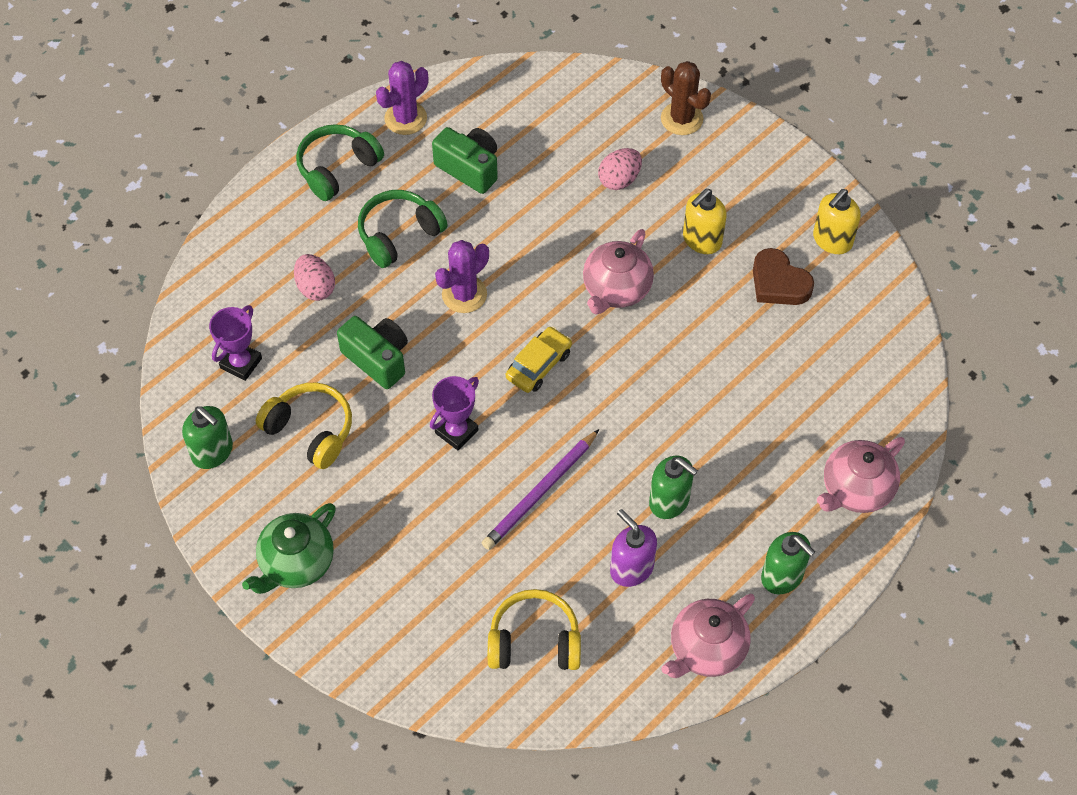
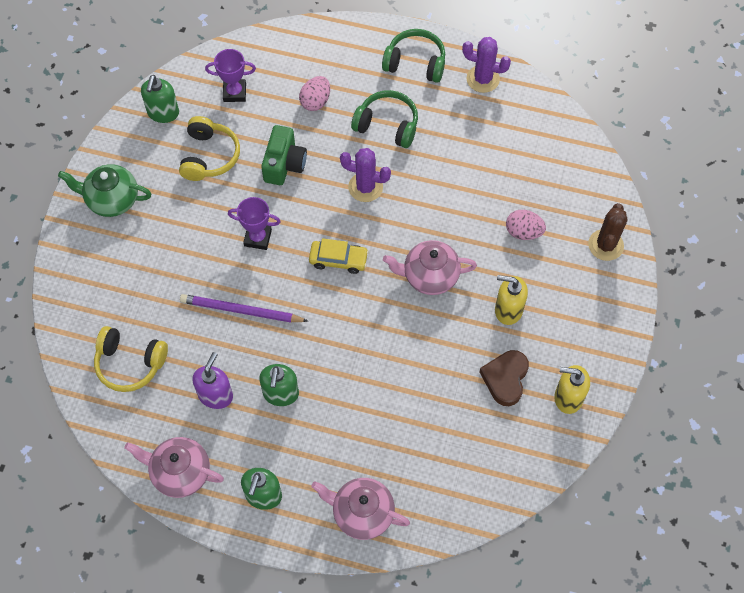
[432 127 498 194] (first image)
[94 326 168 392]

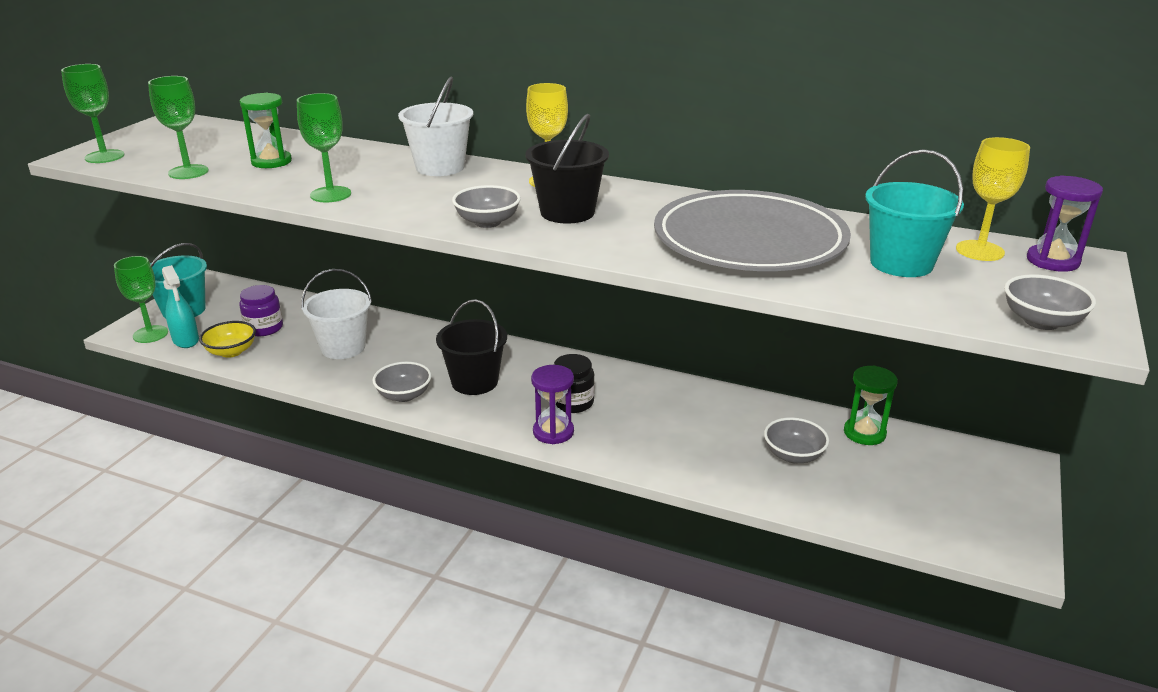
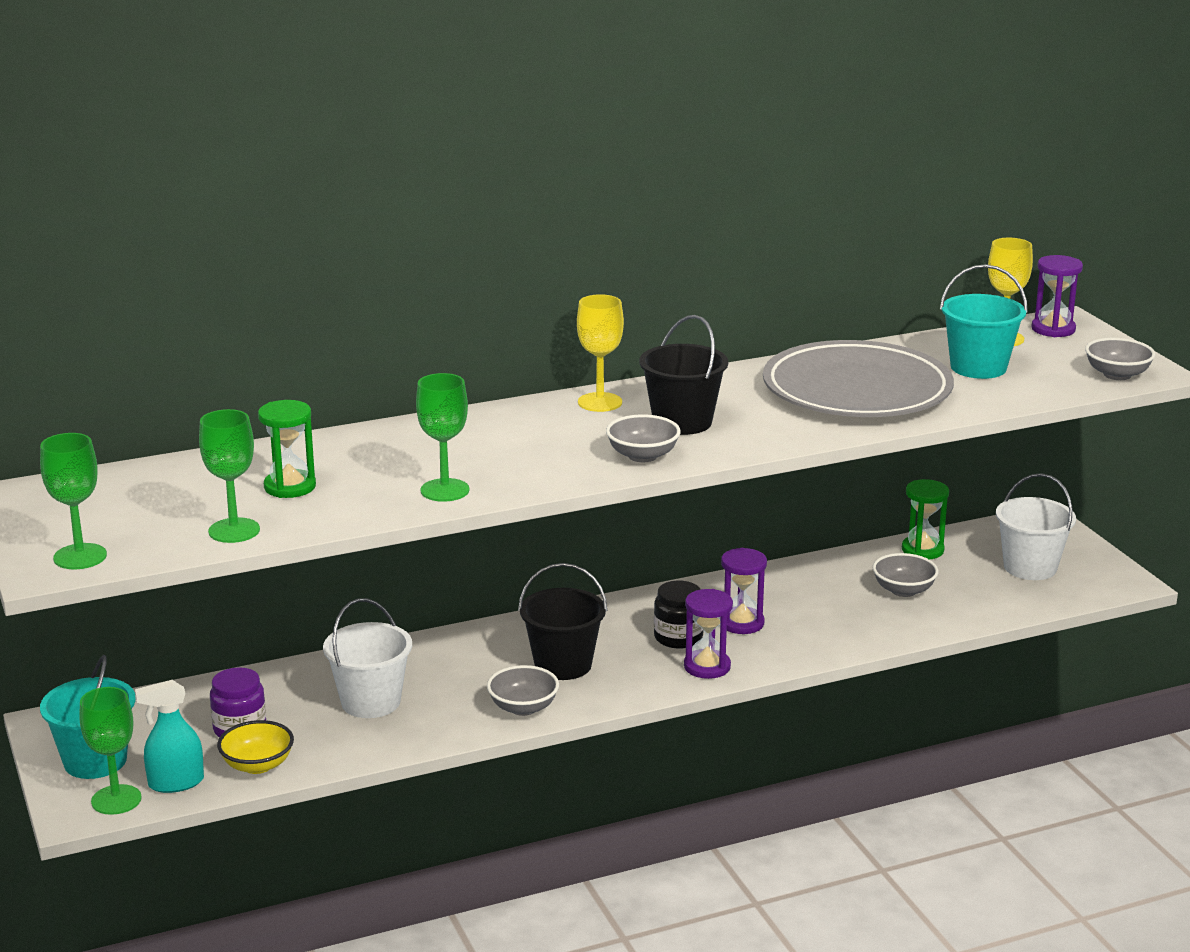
[996 473 1076 580]
[135 680 204 793]
[721 548 767 634]

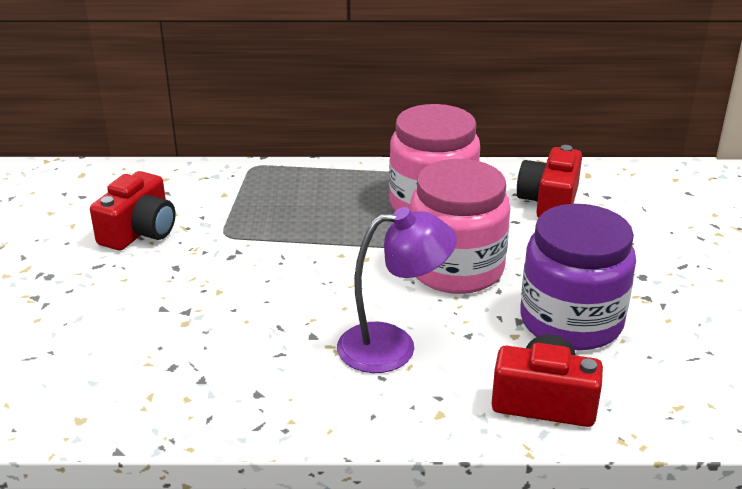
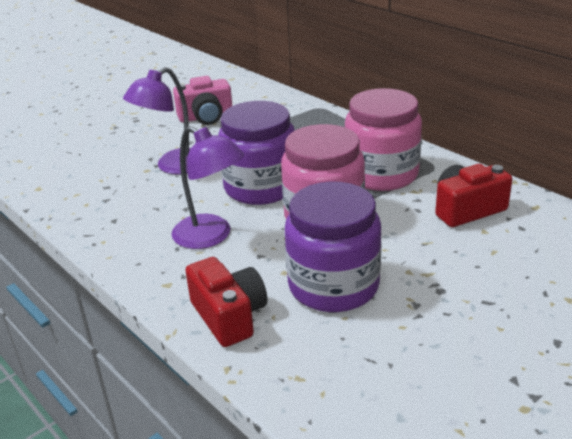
[173 76 232 125]
[123 67 191 175]
[218 101 295 205]

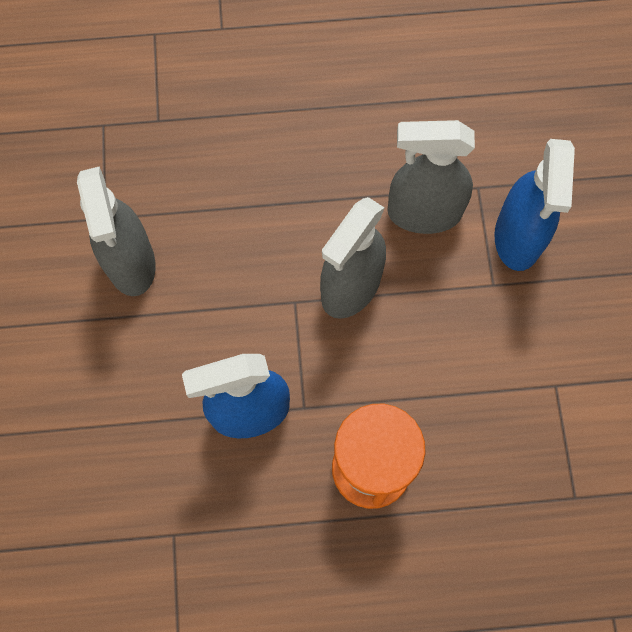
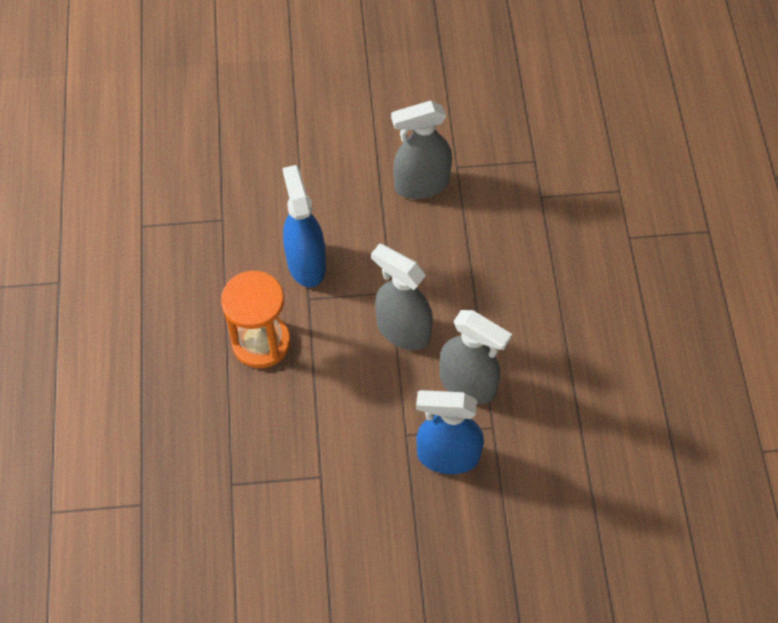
[440 310 512 404]

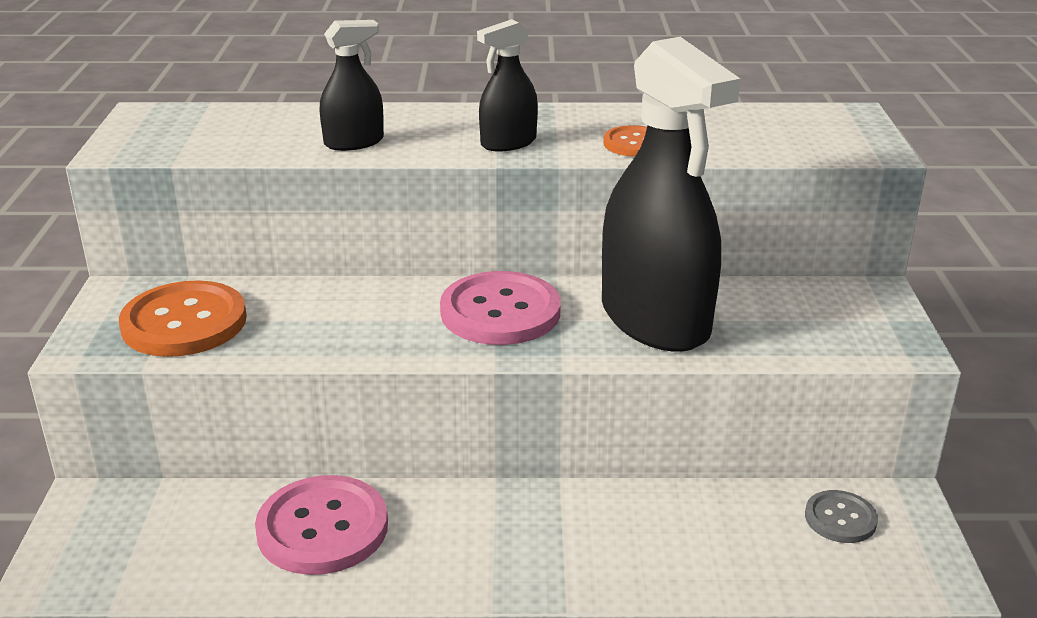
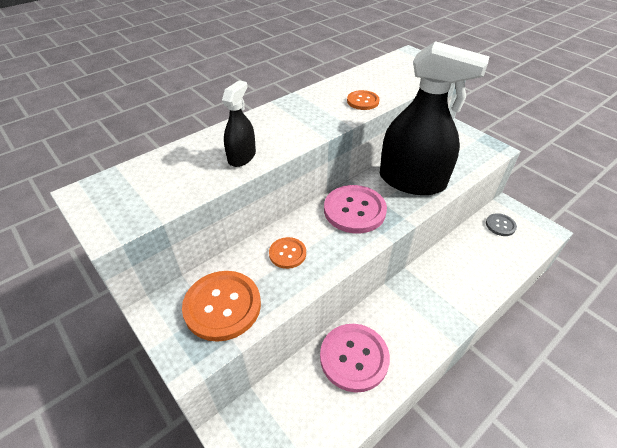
[477 19 538 151] (first image)
[269 237 306 269]

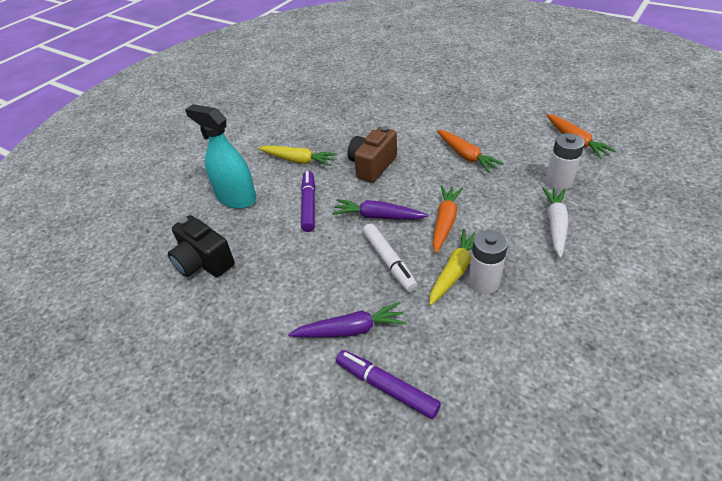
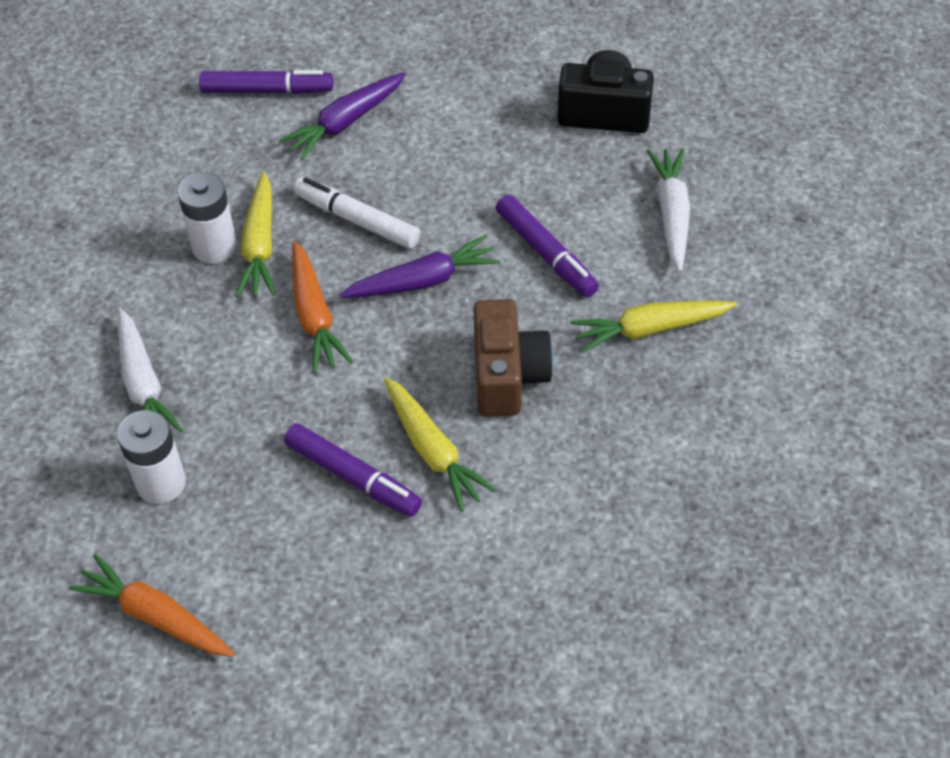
[647 148 690 272]
[284 423 422 517]
[384 377 496 512]

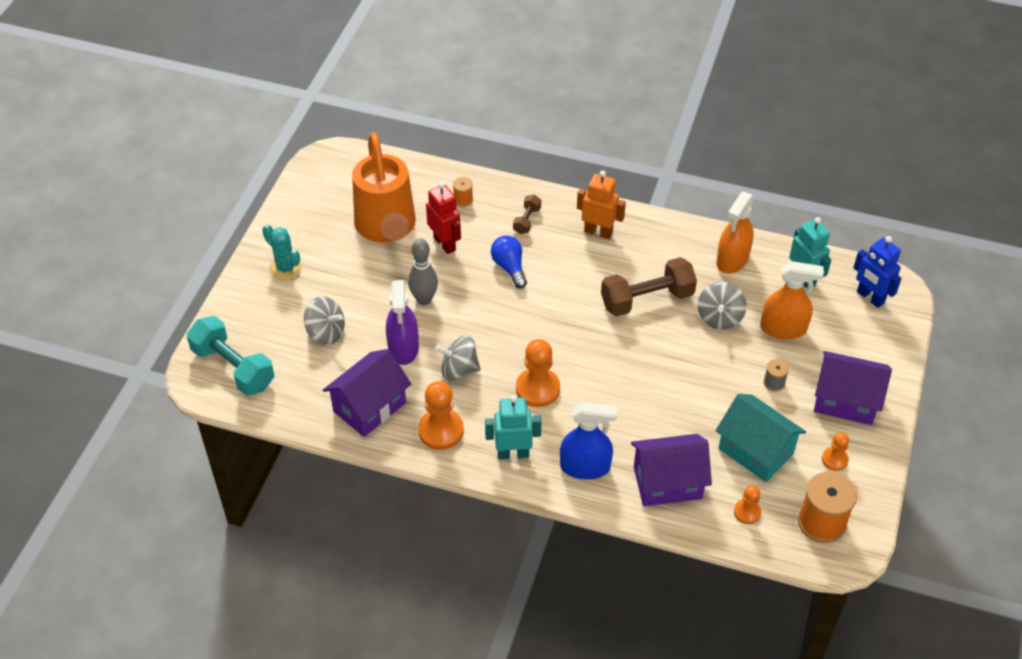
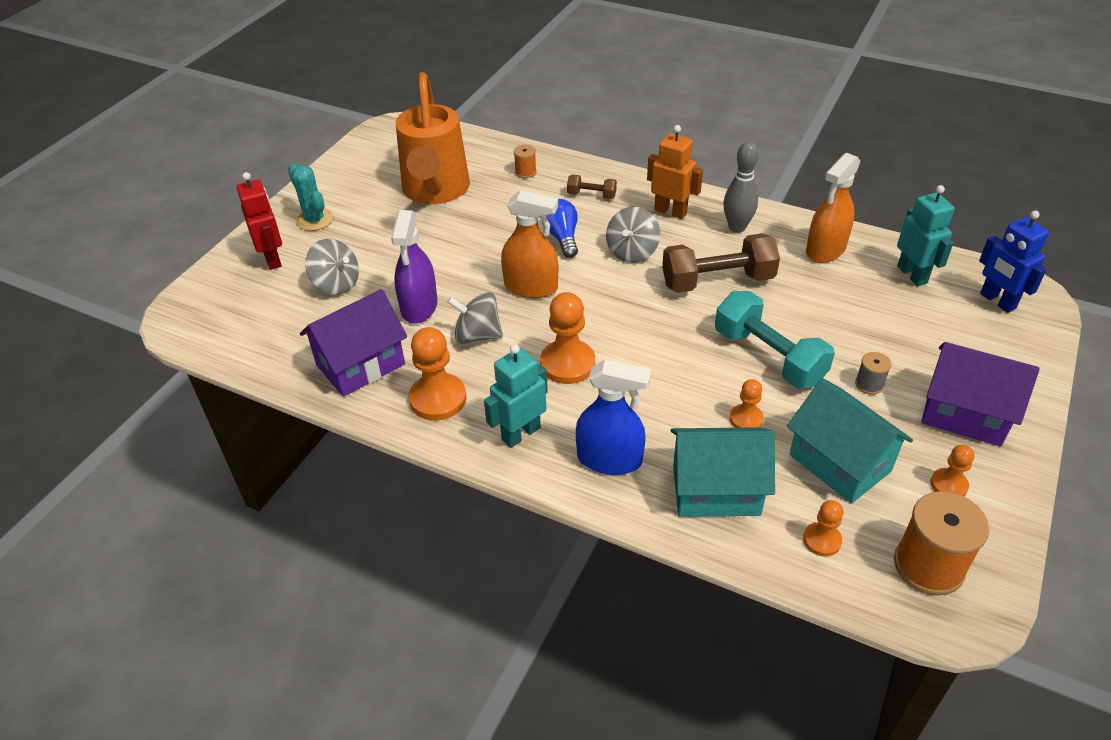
[236 172 282 270]
[567 175 617 199]
[723 141 758 233]
[501 190 558 298]
[606 207 660 263]
[715 291 835 389]
[484 344 548 448]
[670 427 775 517]
[730 379 764 428]

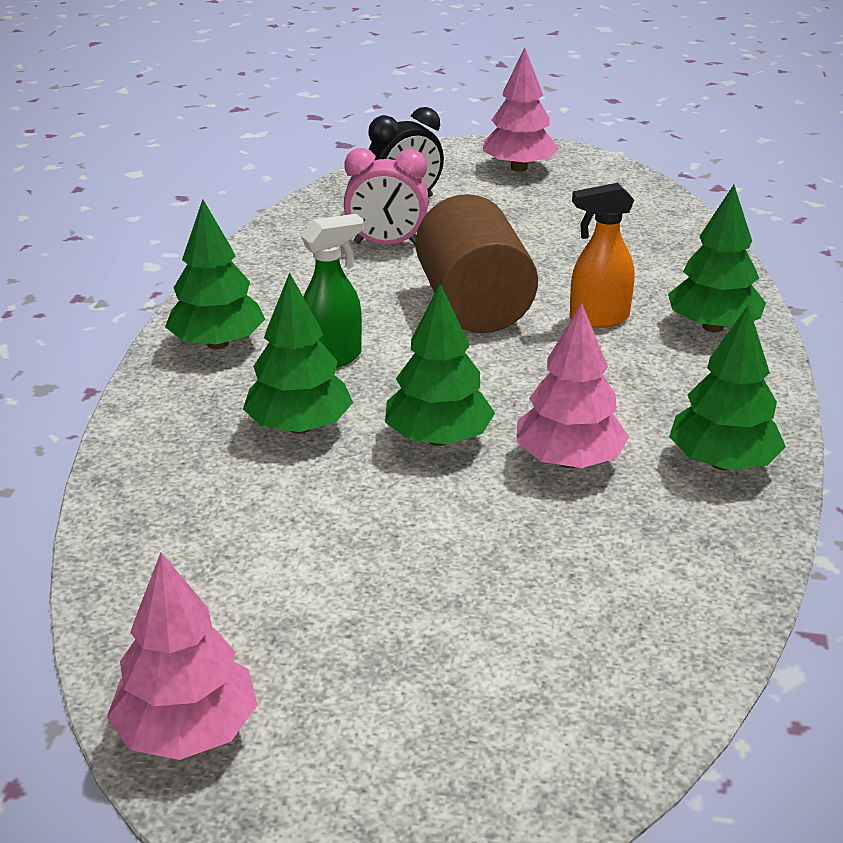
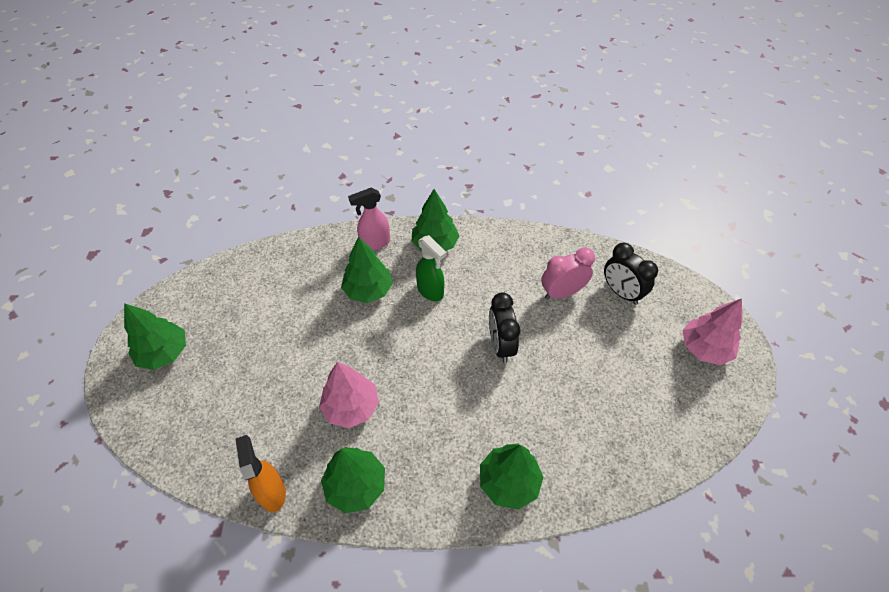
[541 247 595 299]
[236 435 286 513]
[489 292 520 363]
[124 303 186 370]
[107 553 258 760] (first image)
[348 188 390 250]

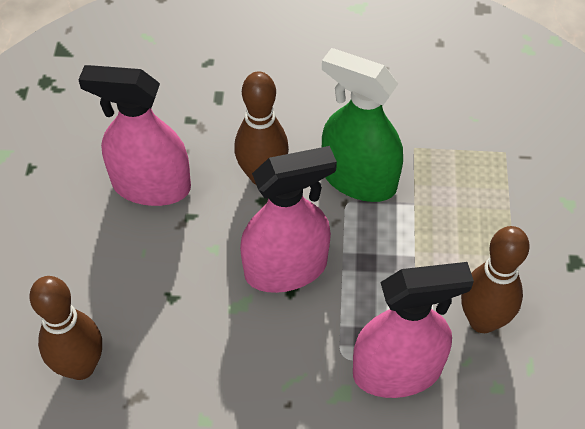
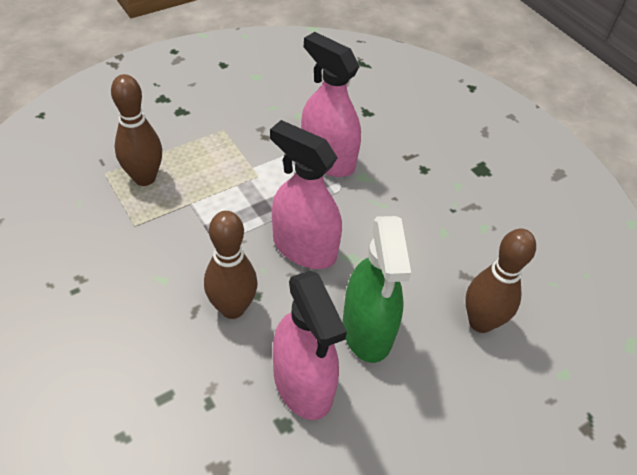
[342 216 411 363]
[111 74 162 186]

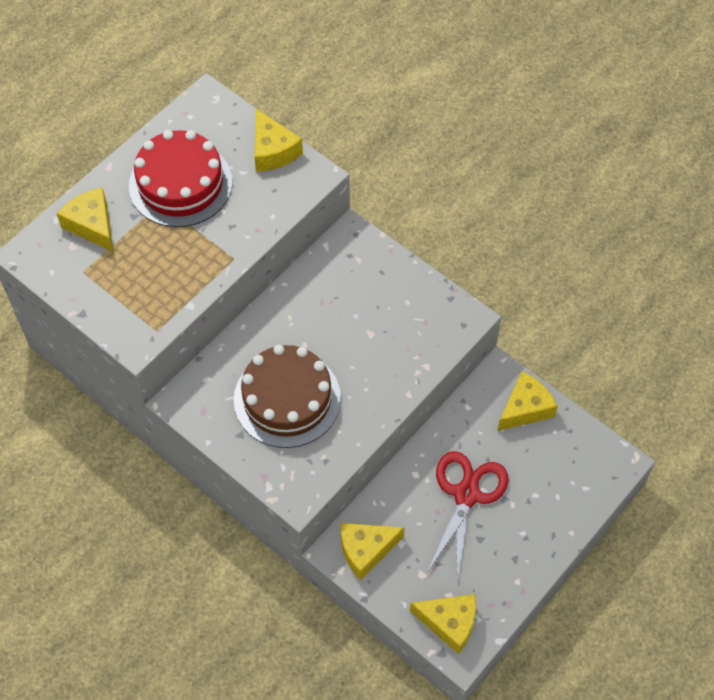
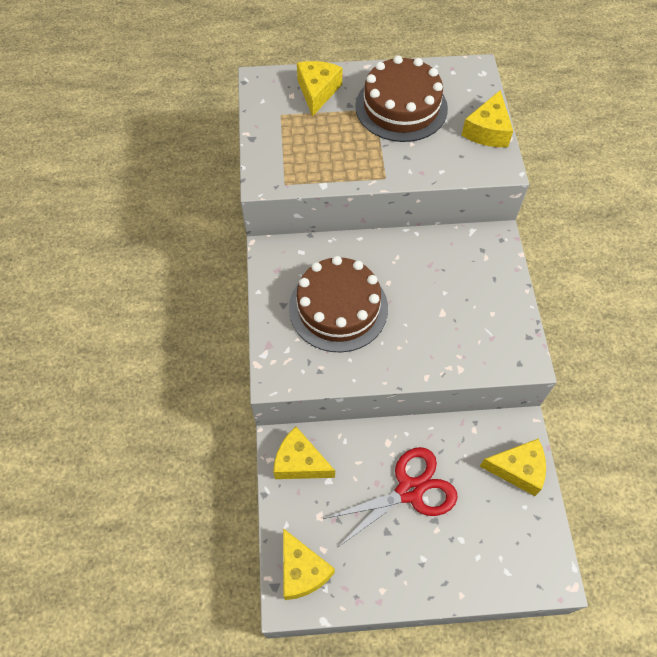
[355 55 448 142]

